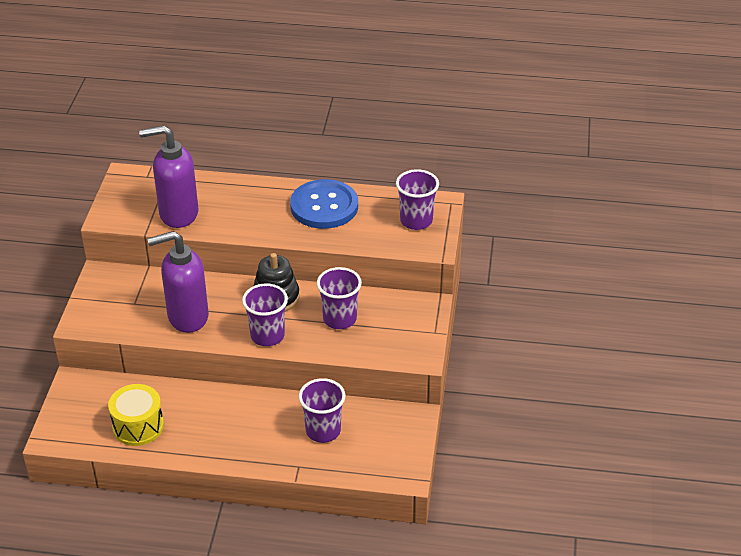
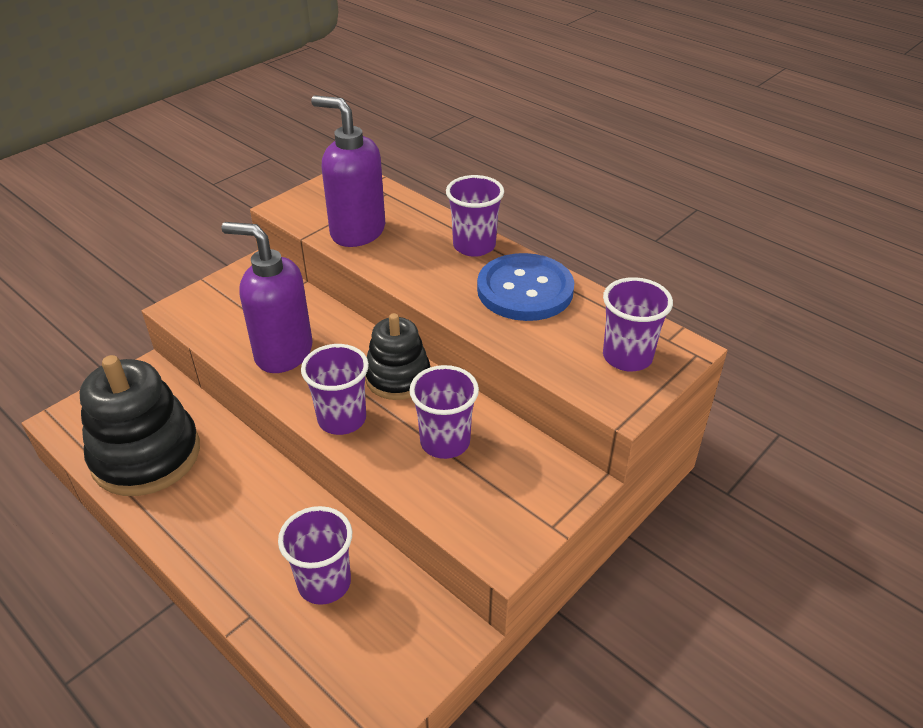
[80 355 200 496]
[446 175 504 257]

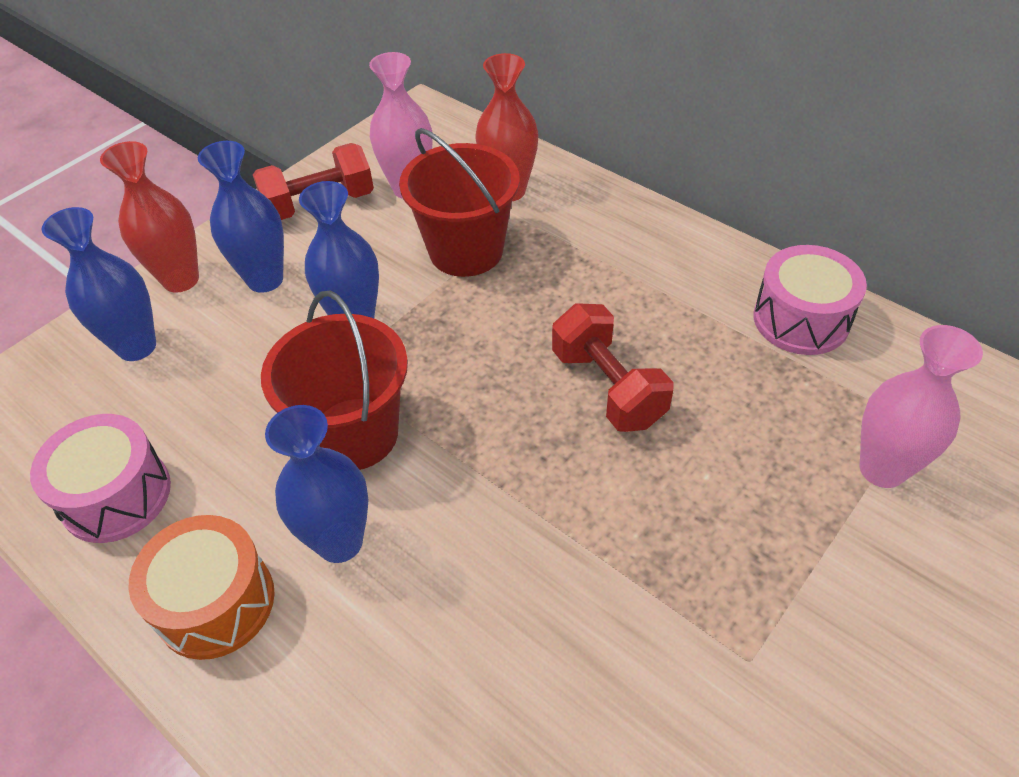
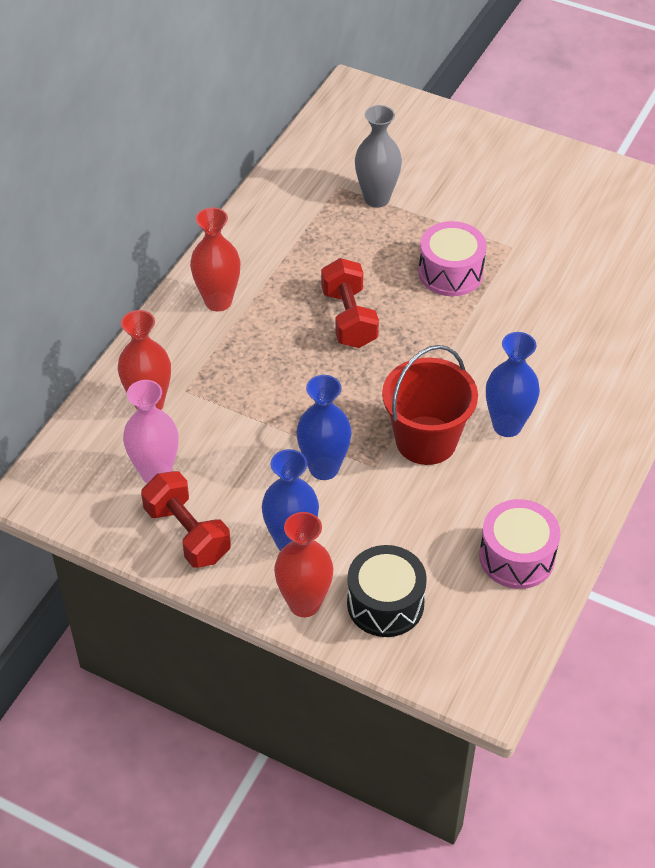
[399 128 520 277] (first image)
[347 545 427 637]
[419 221 487 296]
[321 258 379 348]
[355 105 402 208]
[128 515 275 660] (first image)
[190 207 241 311]

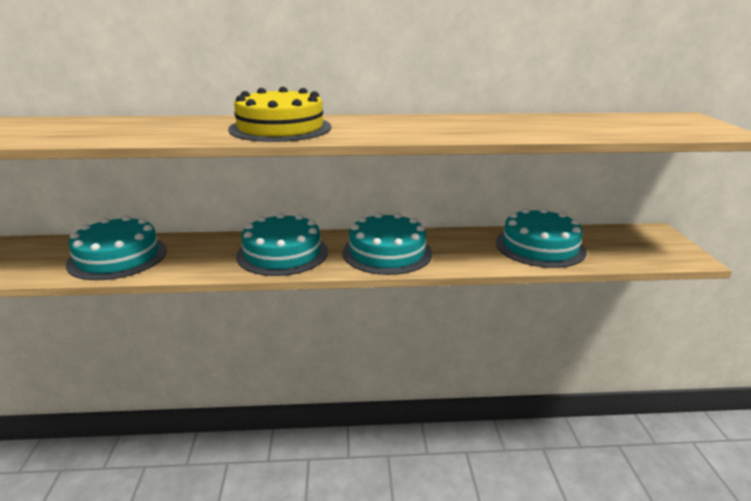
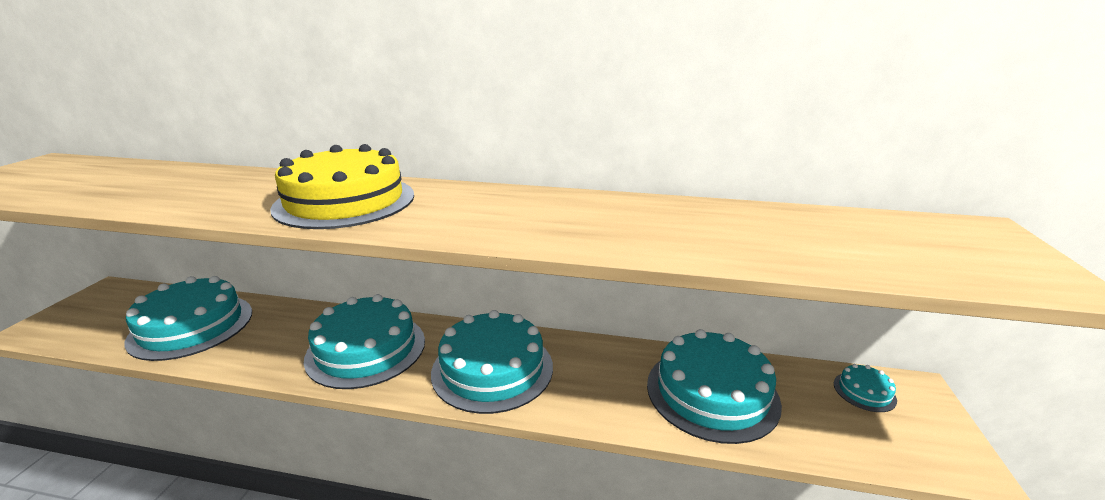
[834 364 897 412]

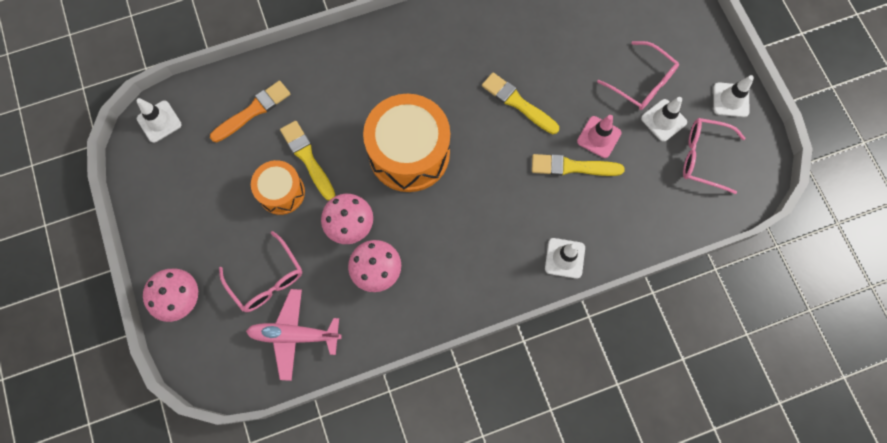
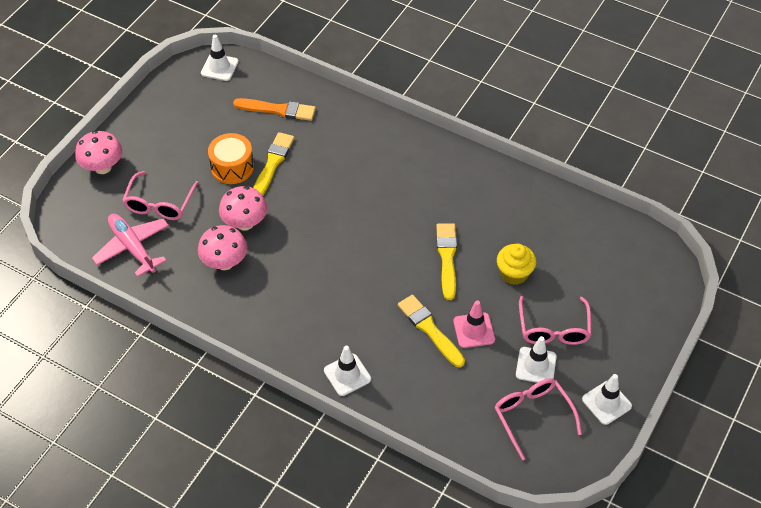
[363 94 450 192] (first image)
[497 244 536 285]

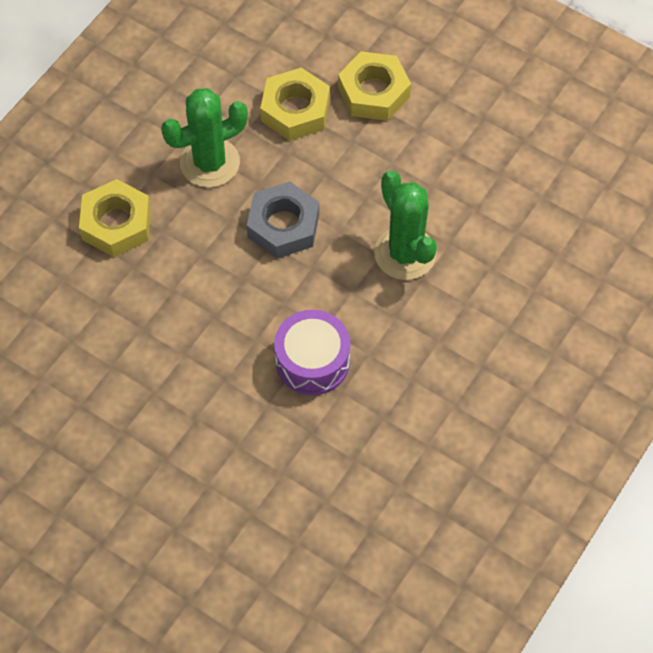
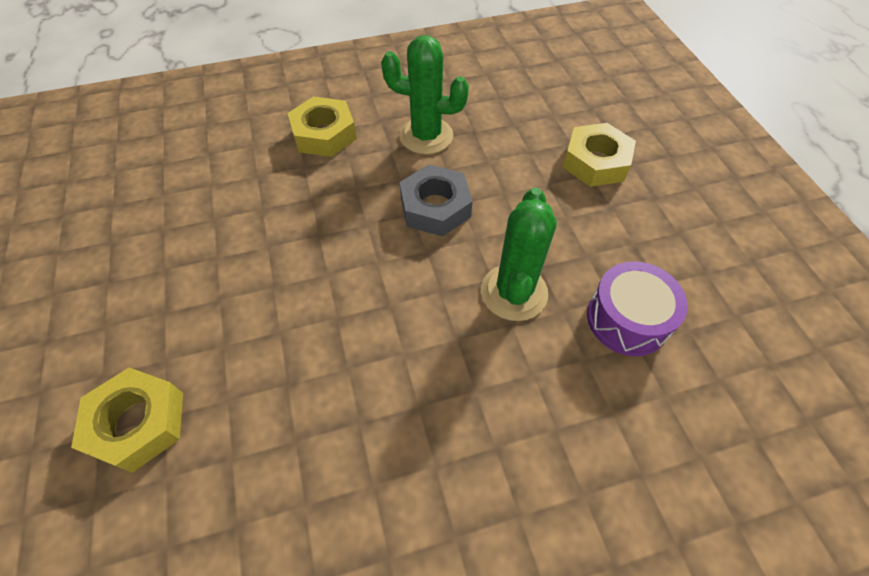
[71 367 183 473]
[587 261 688 356]

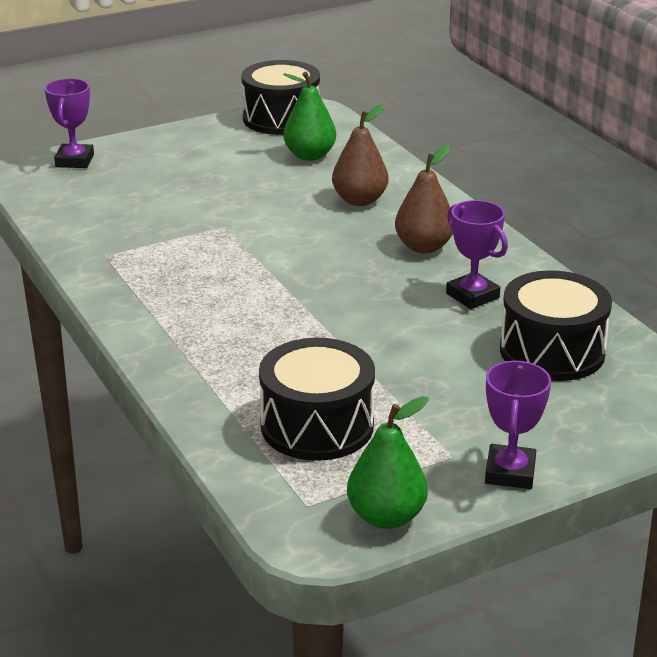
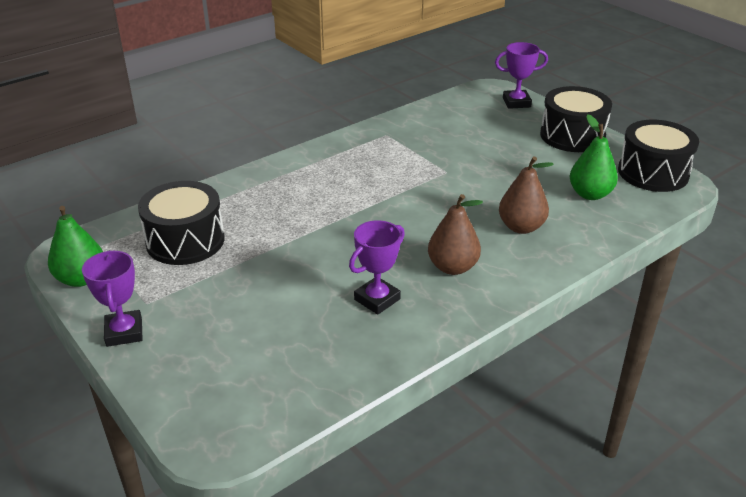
[540 86 612 152]
[82 250 143 347]

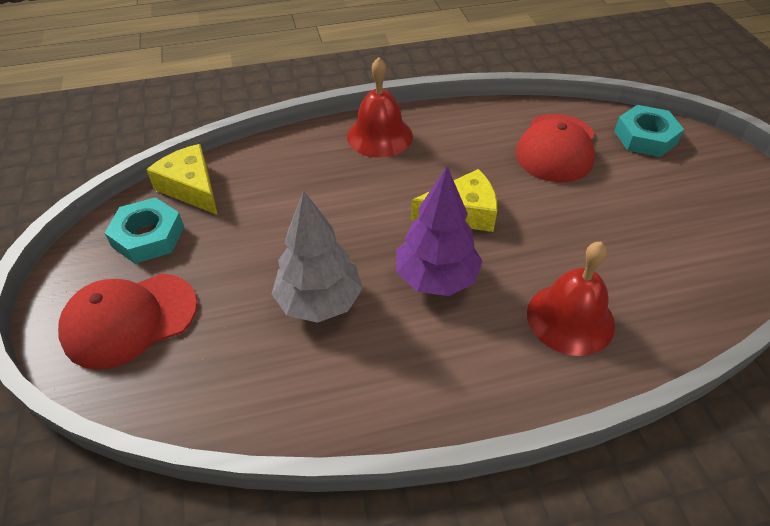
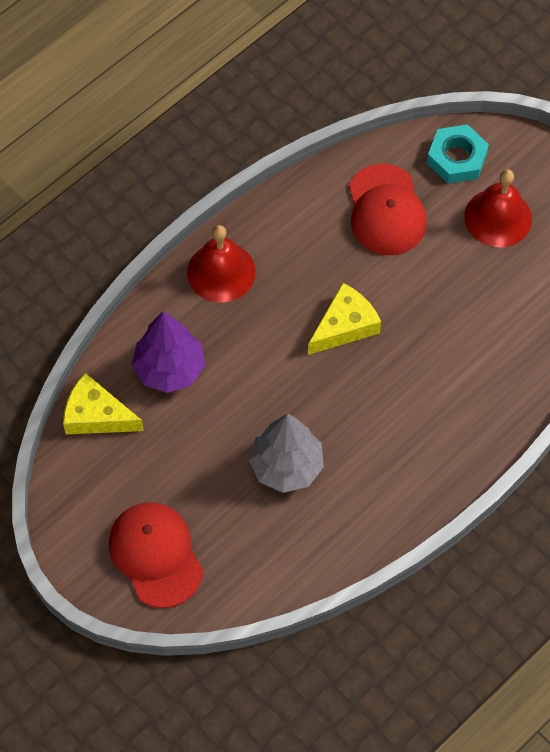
[132 311 205 393]
[105 197 184 264] (first image)
[464 169 532 247]
[109 502 203 608]

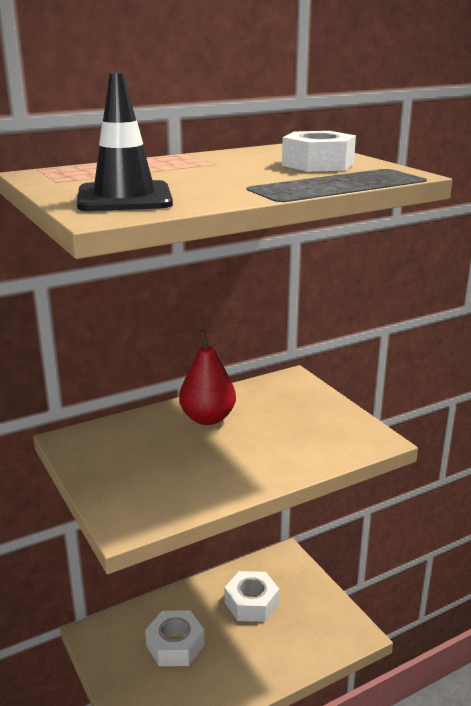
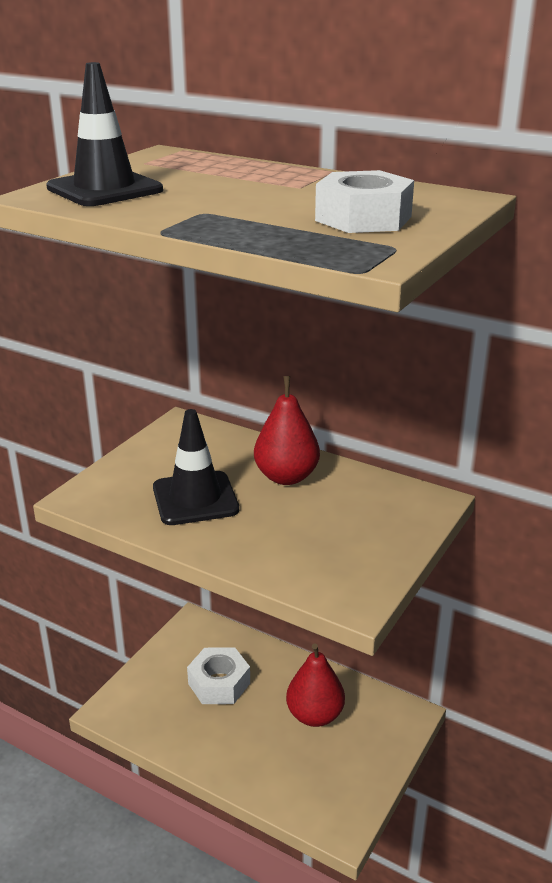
[286 644 345 727]
[153 409 239 525]

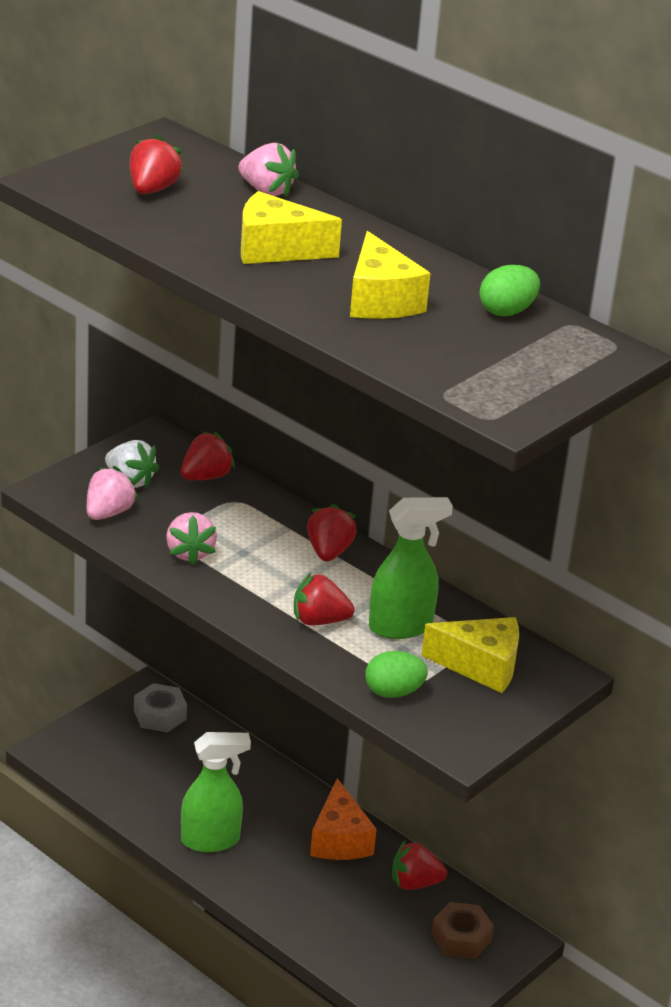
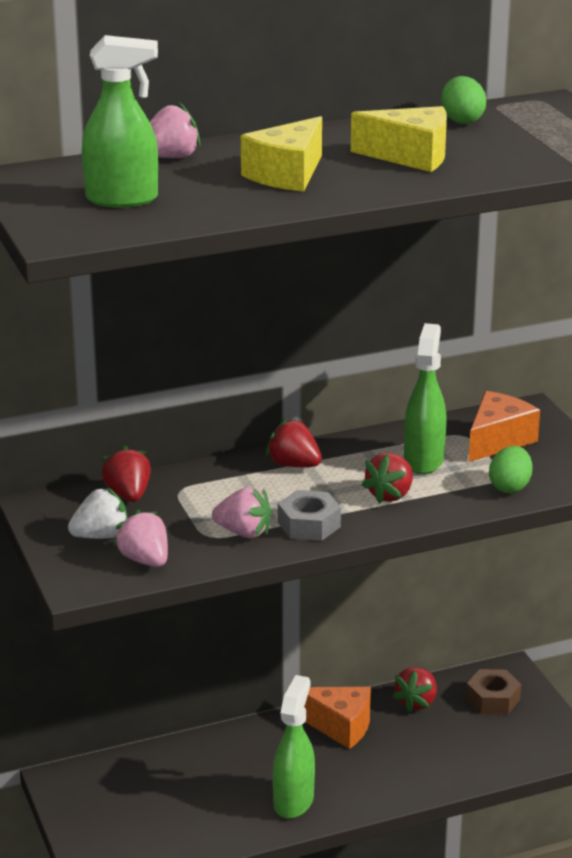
[82 35 158 207]
[469 391 540 462]
[278 490 341 541]

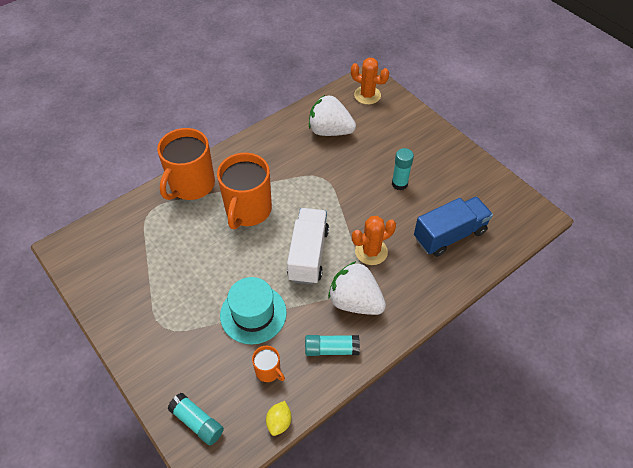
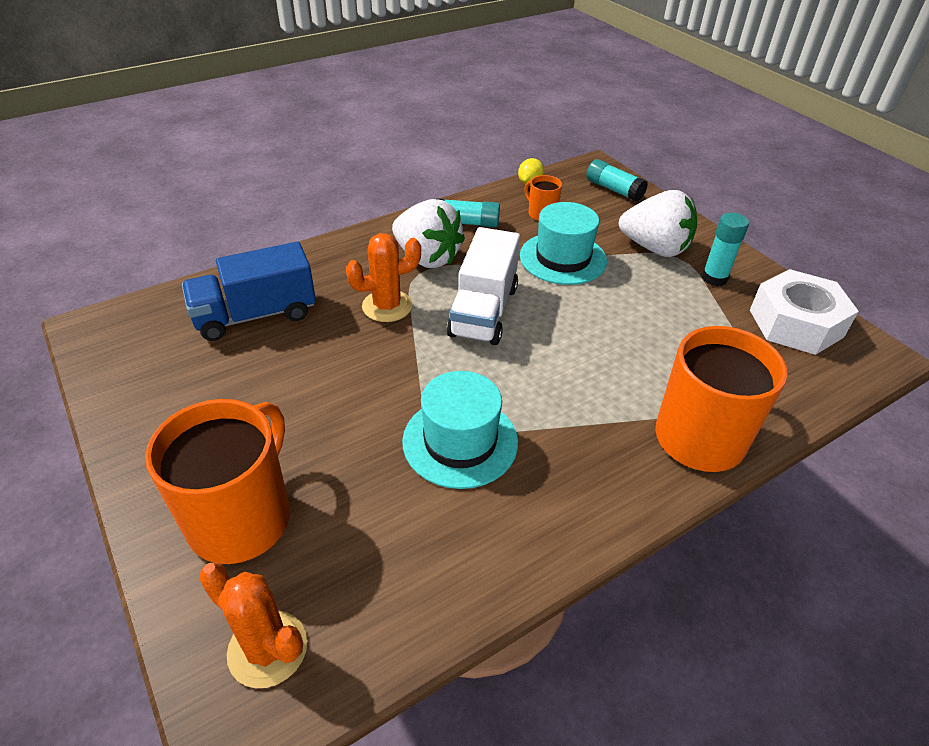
[619 190 697 257]
[702 213 749 286]
[145 399 290 564]
[750 269 859 355]
[402 371 518 489]

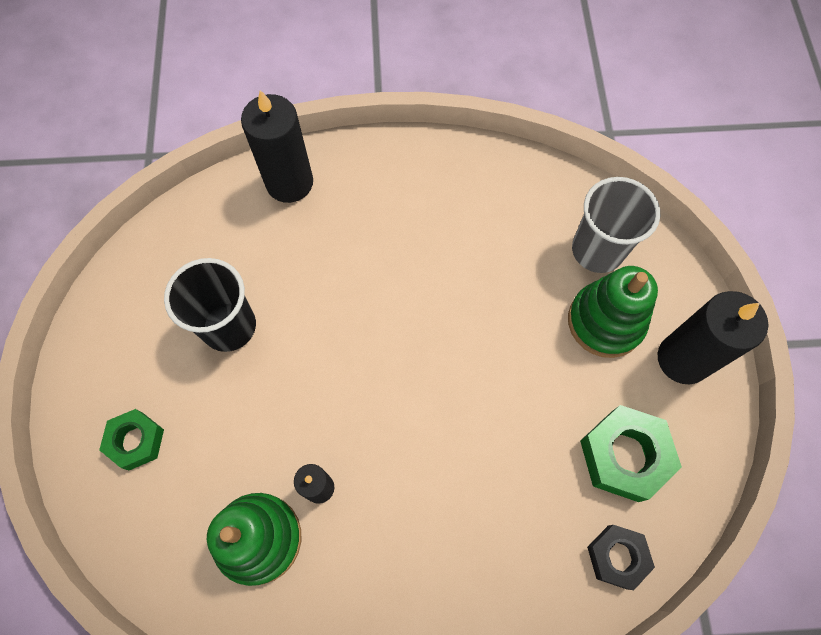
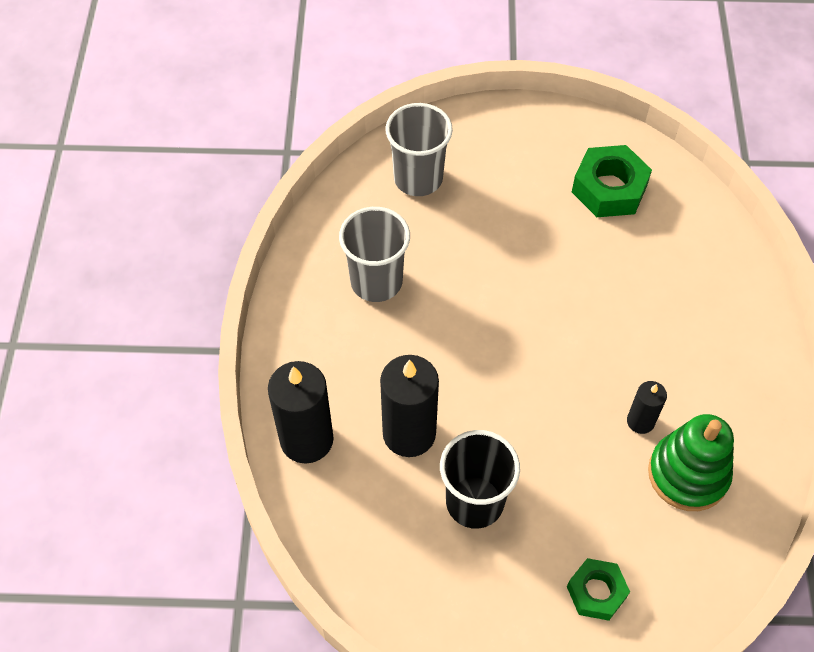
[568 266 658 358] (first image)
[380 355 439 457]
[587 525 655 590] (first image)
[339 207 410 302]

